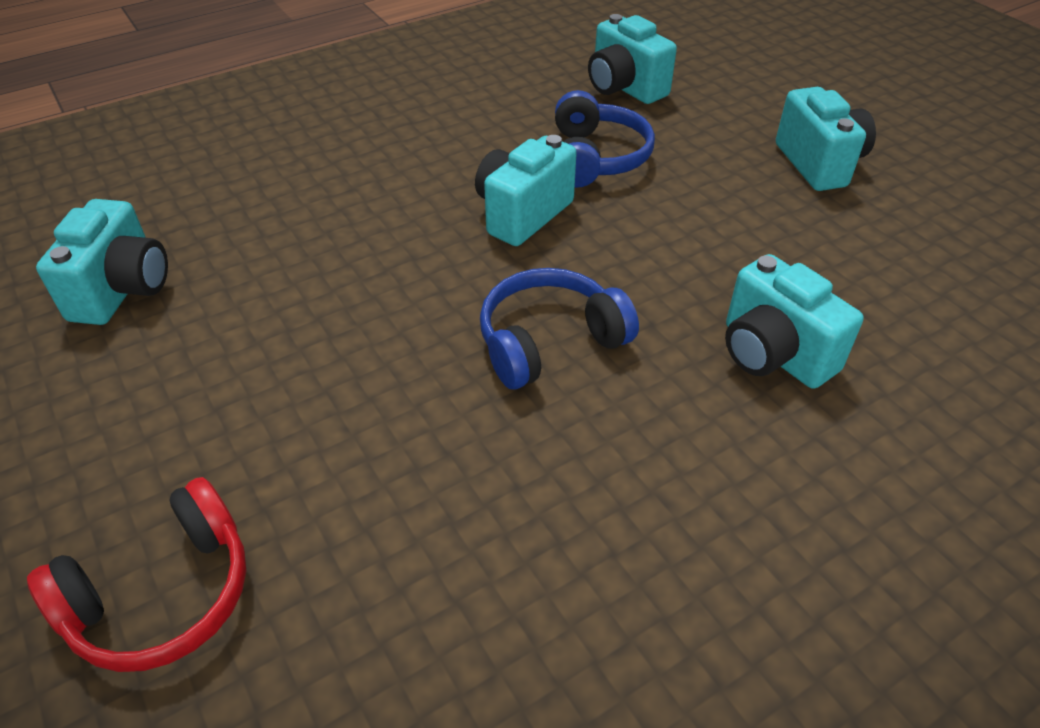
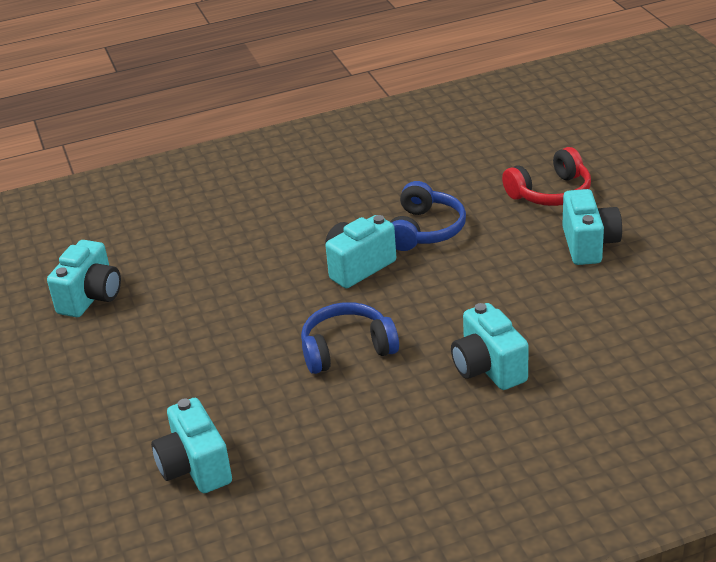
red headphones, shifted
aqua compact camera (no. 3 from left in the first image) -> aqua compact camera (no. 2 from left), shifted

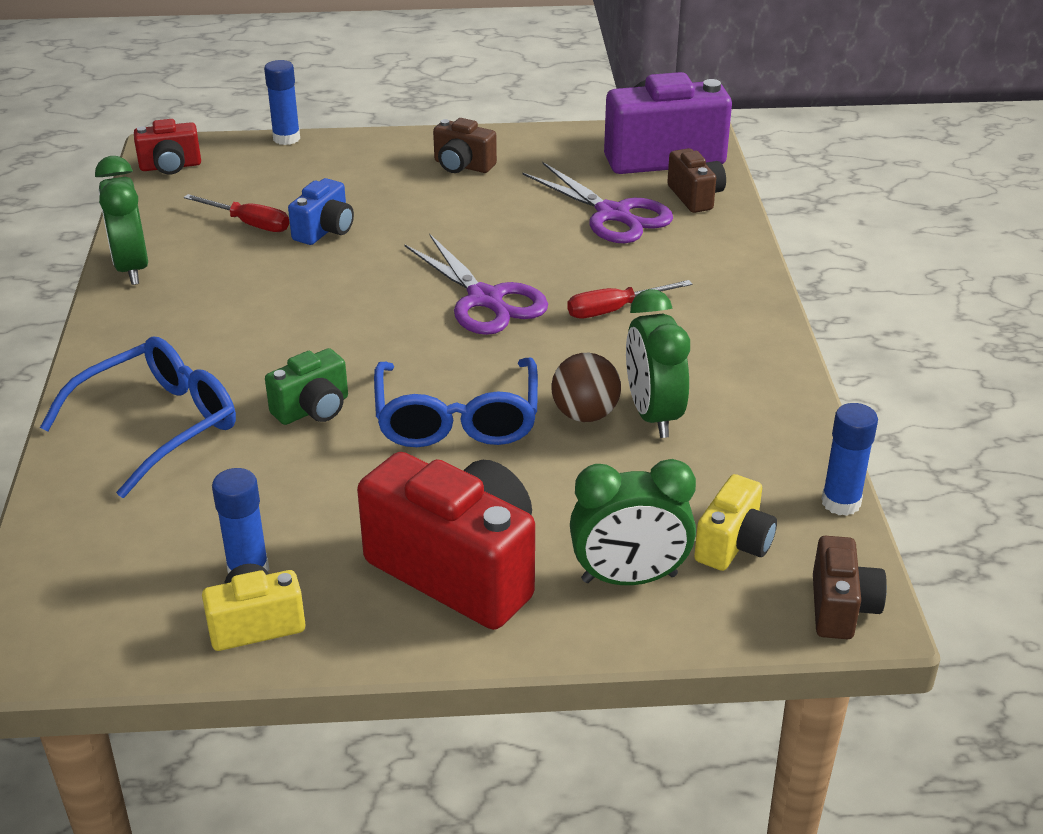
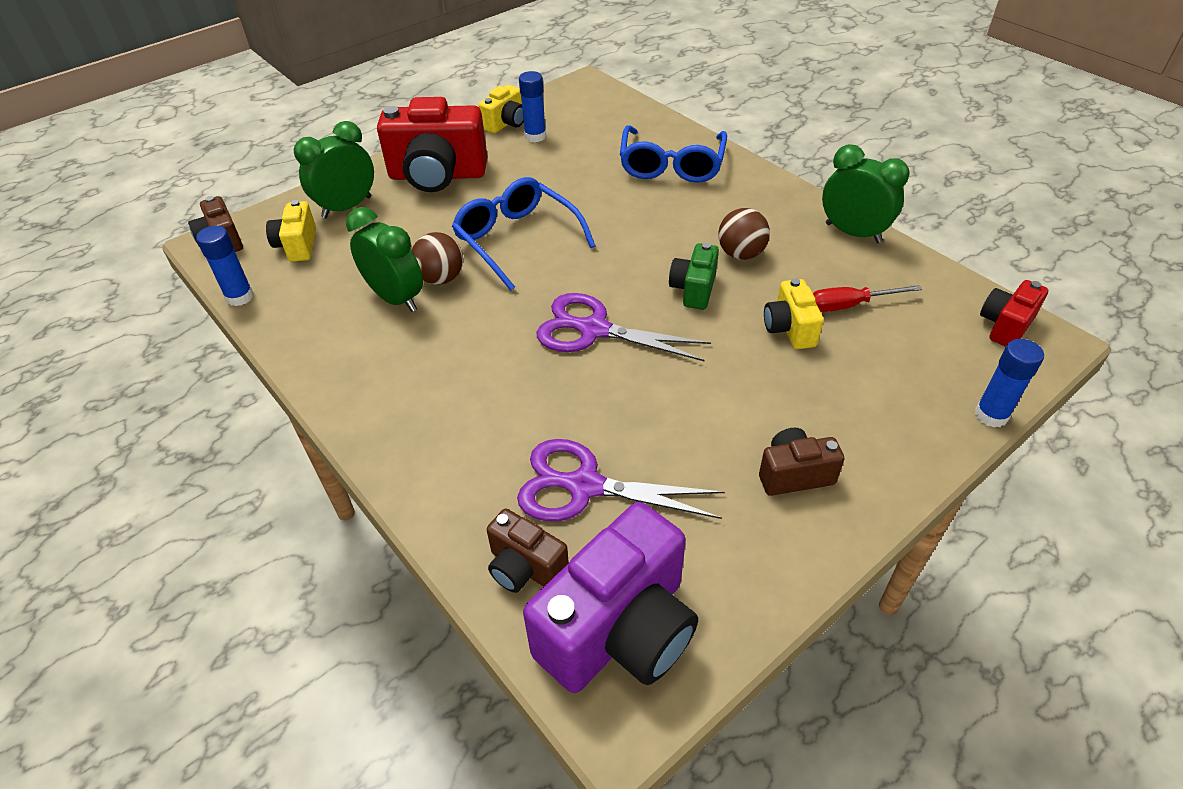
red flat screwdriver (no. 2 from left) -> none
none -> russet play ball (no. 2 from left)
emerald compact camera, shifted
royal blue compact camera -> golden compact camera (no. 3 from left)

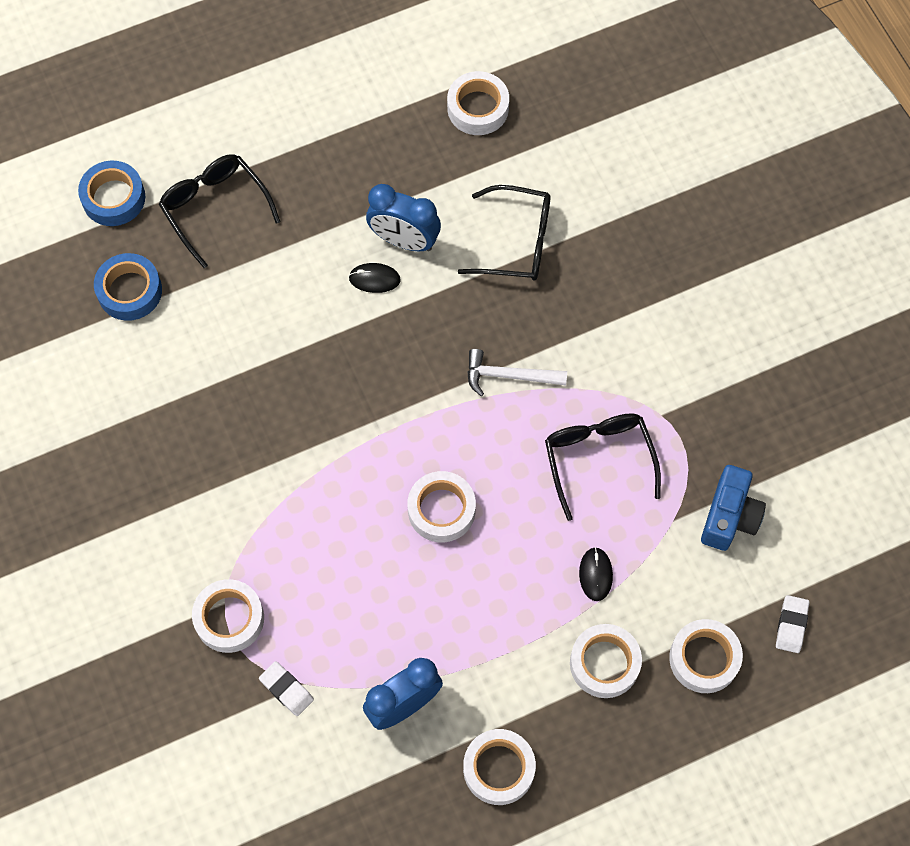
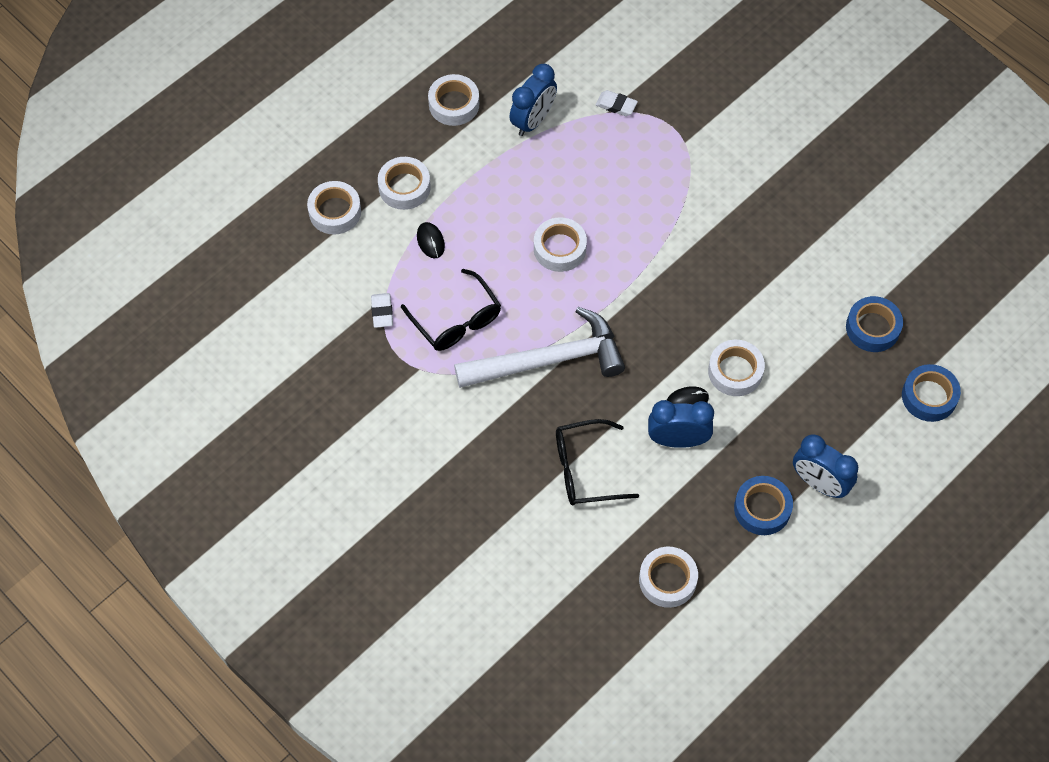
ebony glasses (no. 1 from left) -> none
royal blue compact camera -> none
none -> royal blue roll of tape (no. 1 from left)
none -> royal blue clock (no. 3 from left)
white roll of tape (no. 1 from left in the first image) -> white roll of tape (no. 6 from left), shifted
white eraser (no. 2 from left in the first image) -> white eraser (no. 1 from left), shifted
white hammer, x1.99

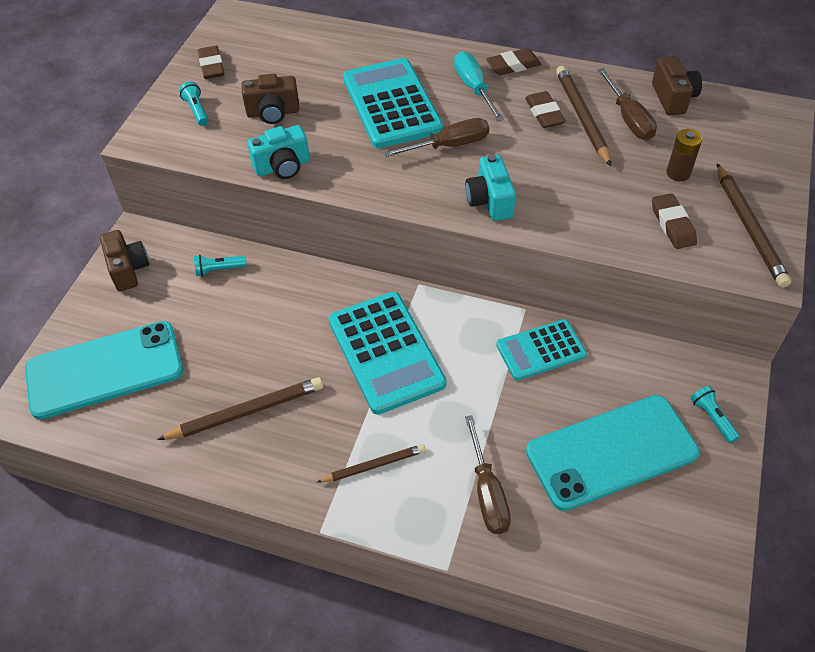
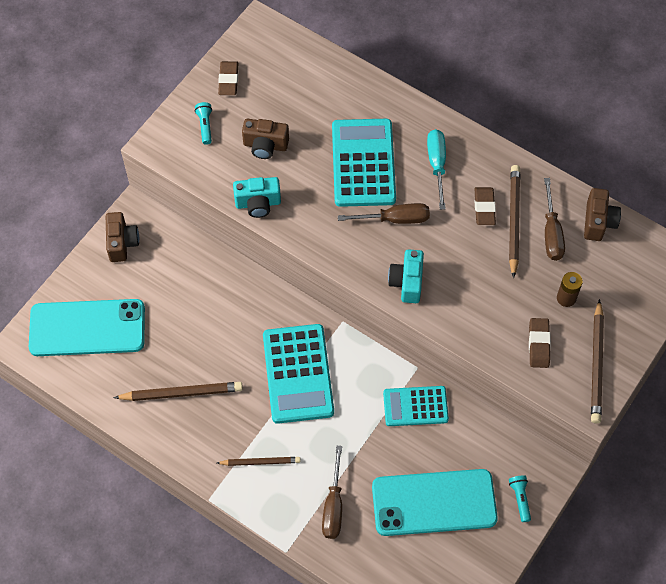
aqua torch (no. 2 from left) -> none
russet eraser (no. 2 from left) -> none

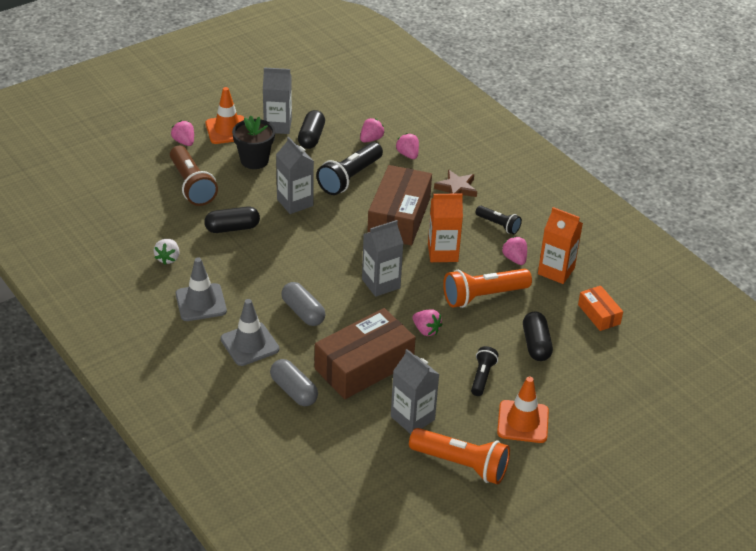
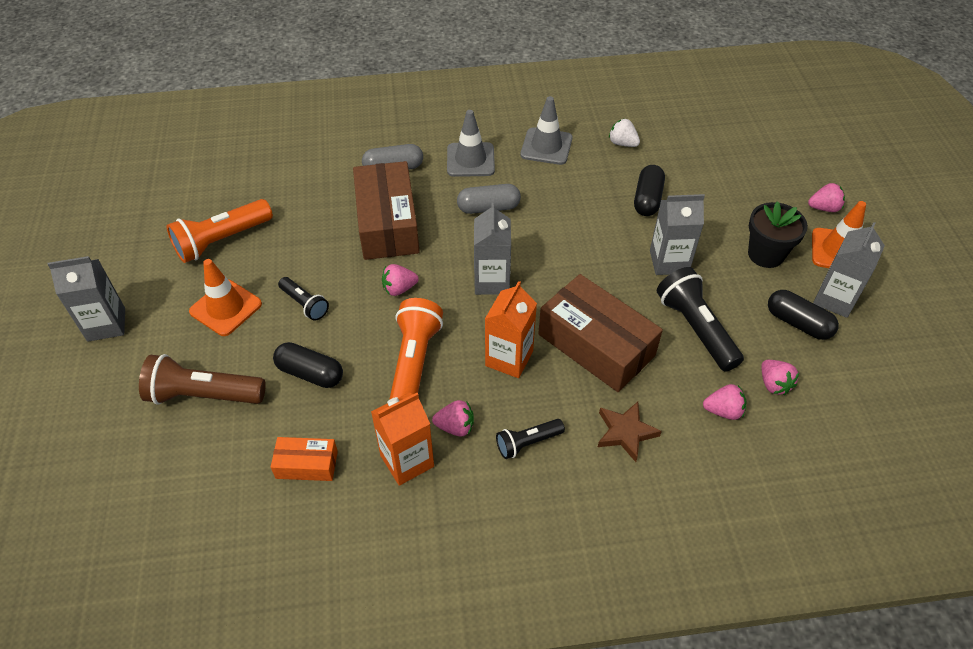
russet torch, shifted
ash-grey juice carton (no. 4 from left in the first image) -> ash-grey juice carton (no. 1 from left), shifted

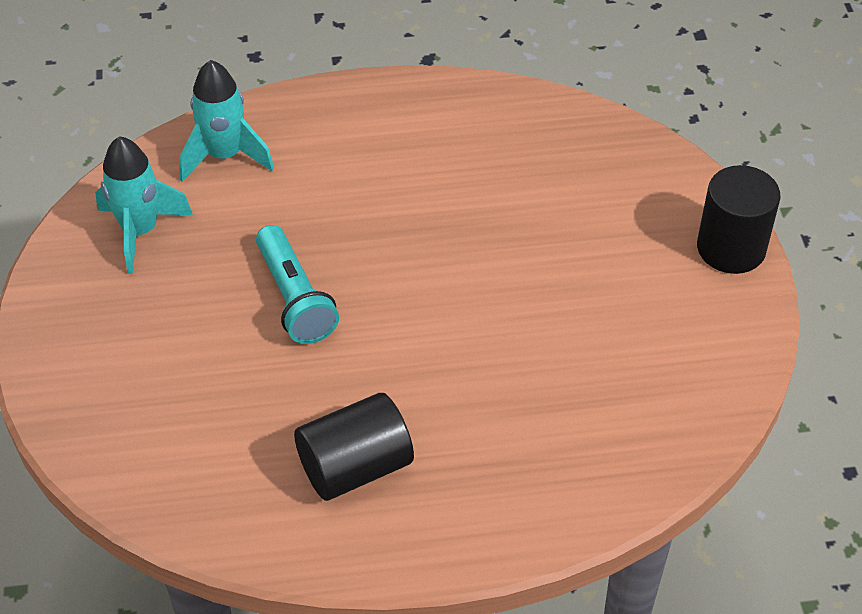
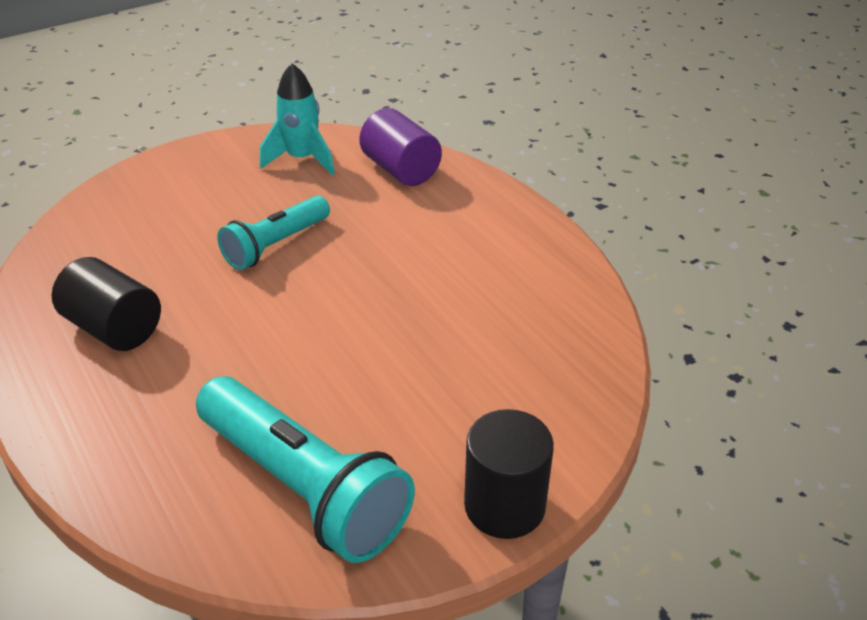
none -> aqua torch (no. 2 from left)
aqua rocket (no. 2 from left) -> royal purple cylinder

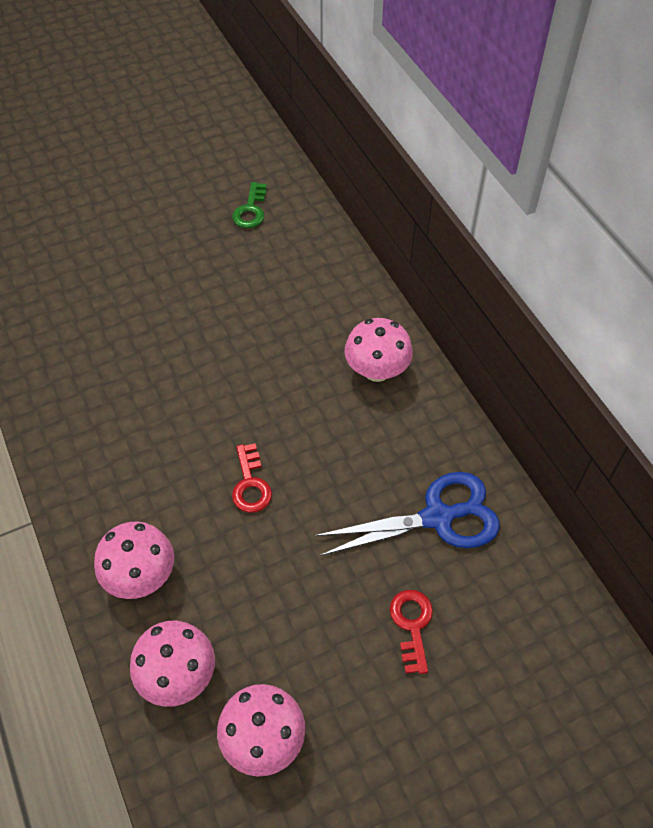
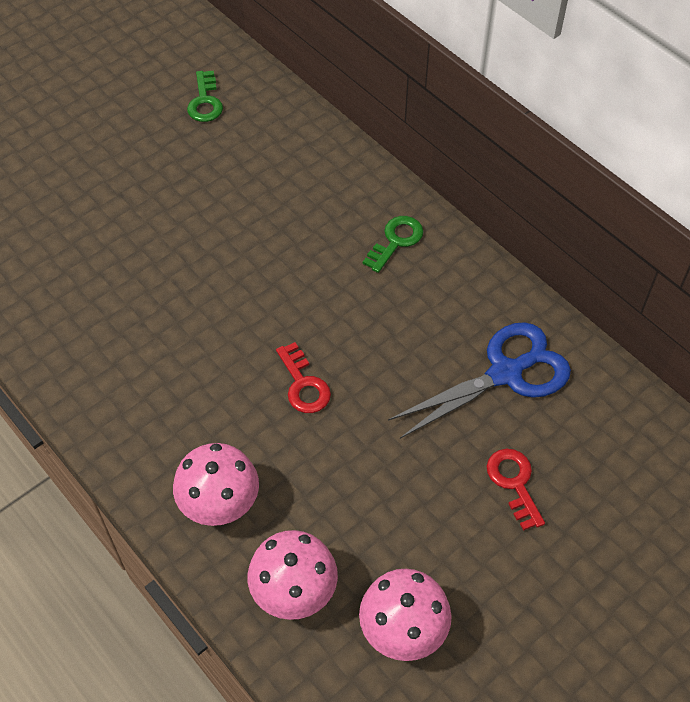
rosy toadstool (no. 4 from left) -> emerald door key (no. 2 from left)

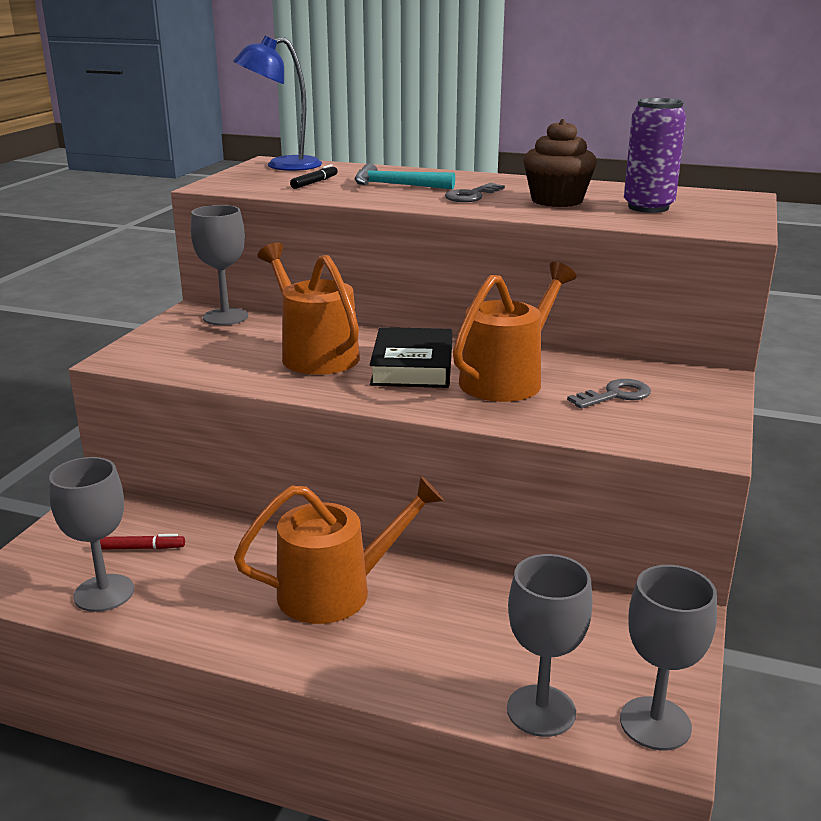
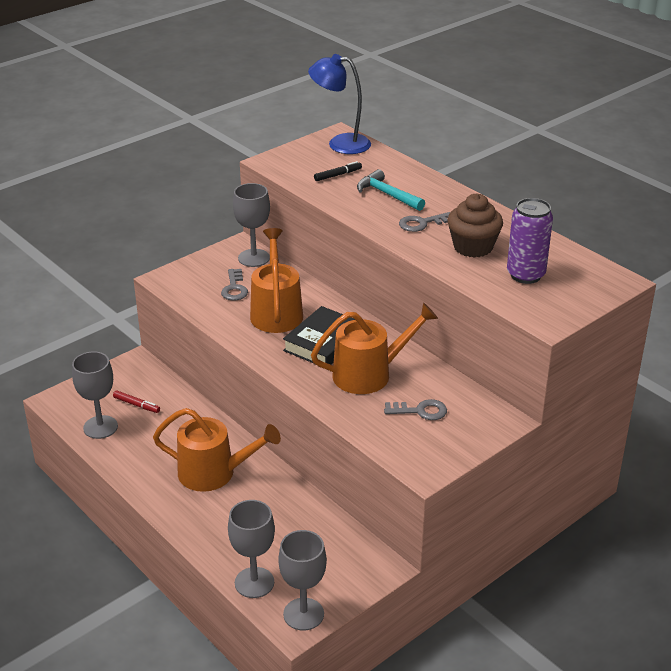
none -> ash-grey door key (no. 1 from left)

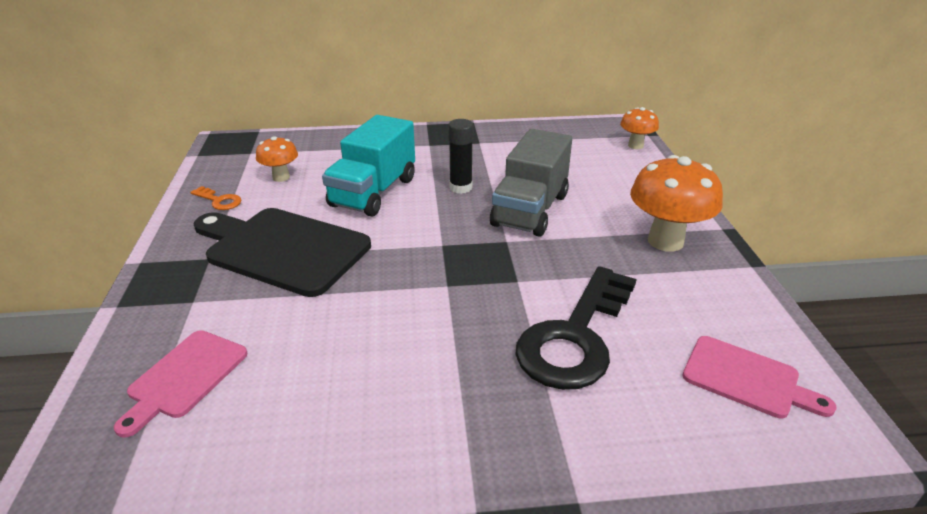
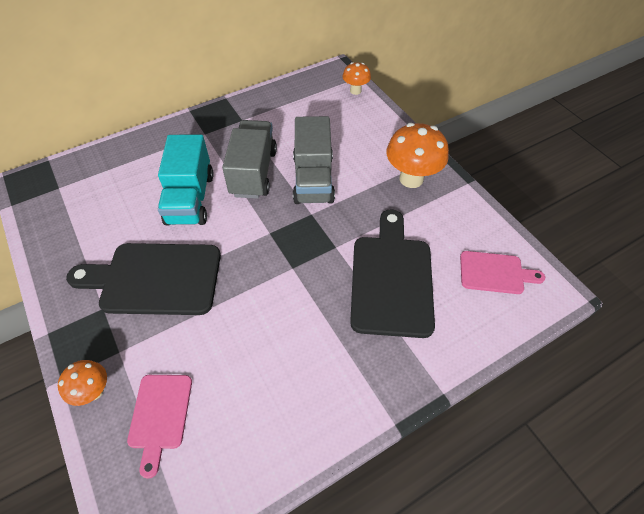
bright orange door key -> none
bright orange toadstool (no. 1 from left), shifted
ebony glue stick -> ash-grey toy truck (no. 1 from left)
ebony door key -> ebony cutting board (no. 2 from left)

